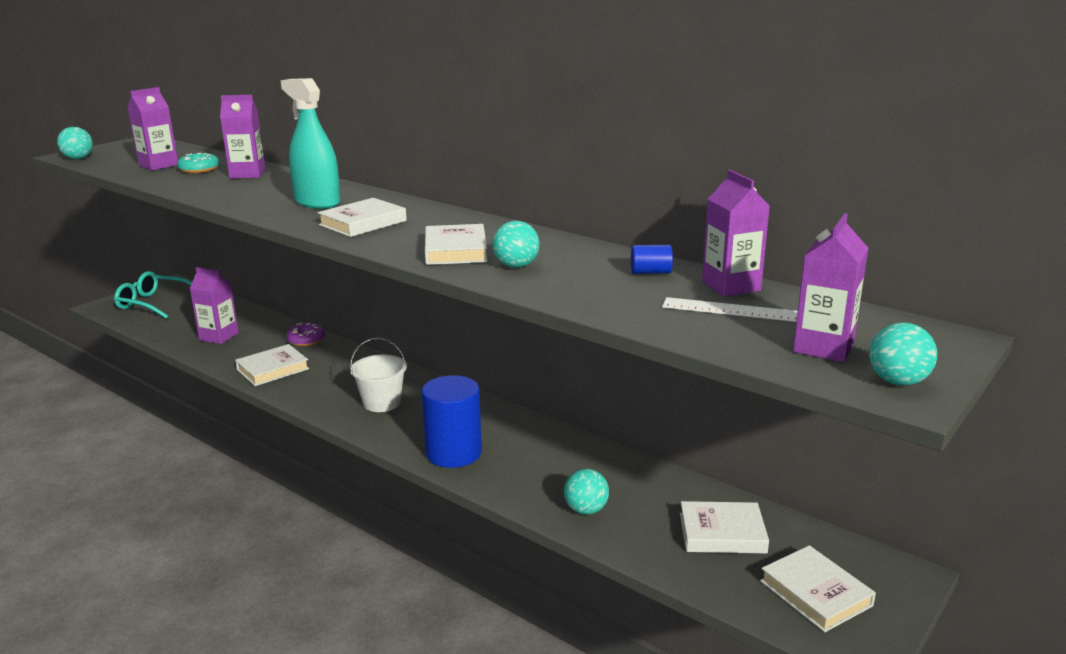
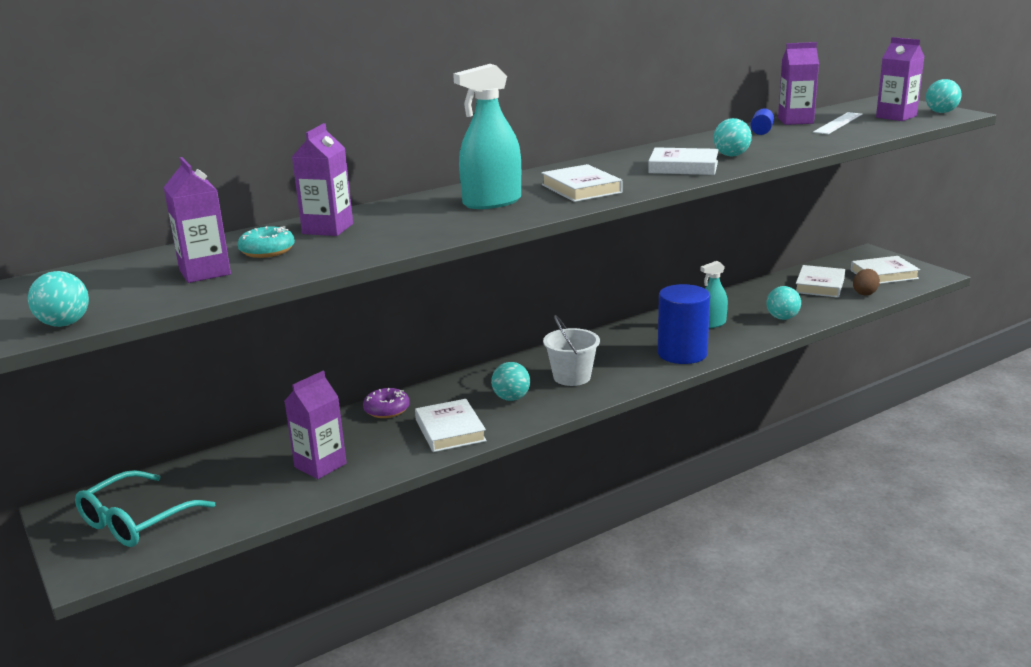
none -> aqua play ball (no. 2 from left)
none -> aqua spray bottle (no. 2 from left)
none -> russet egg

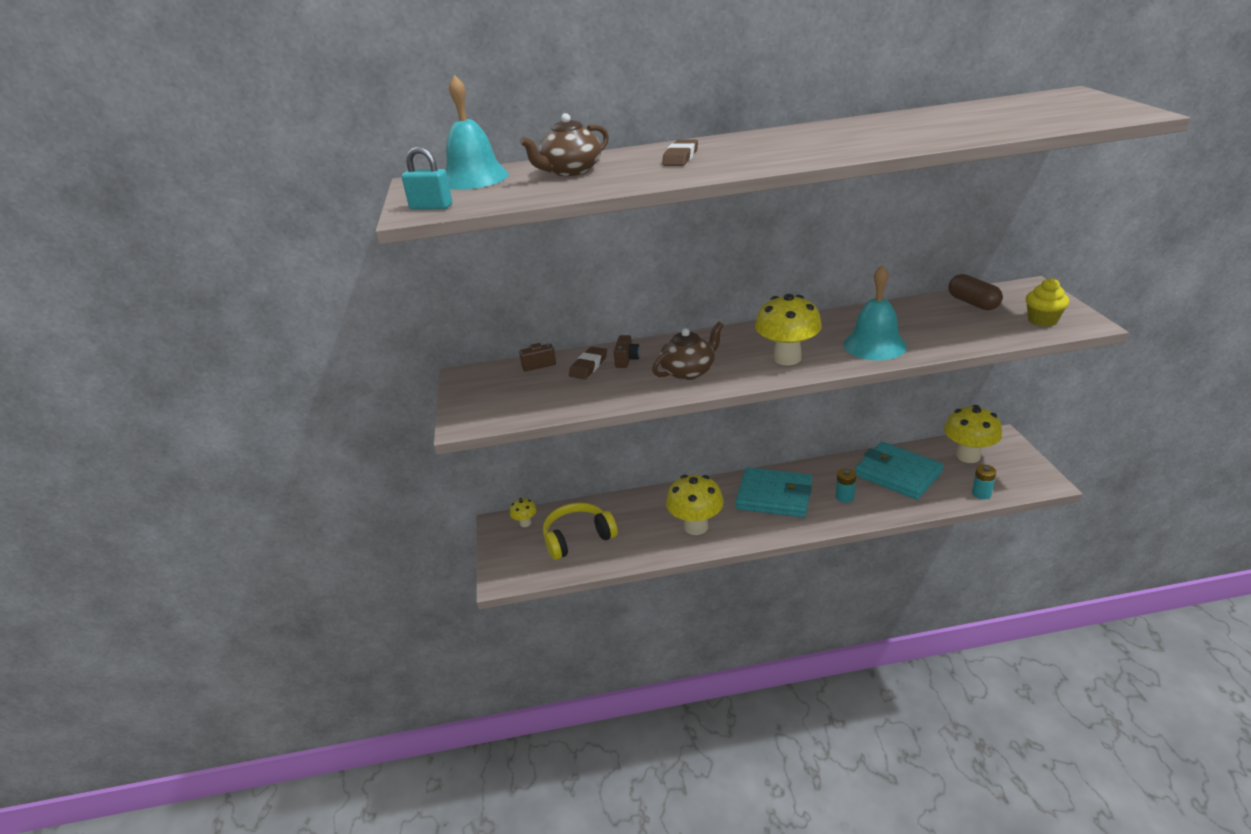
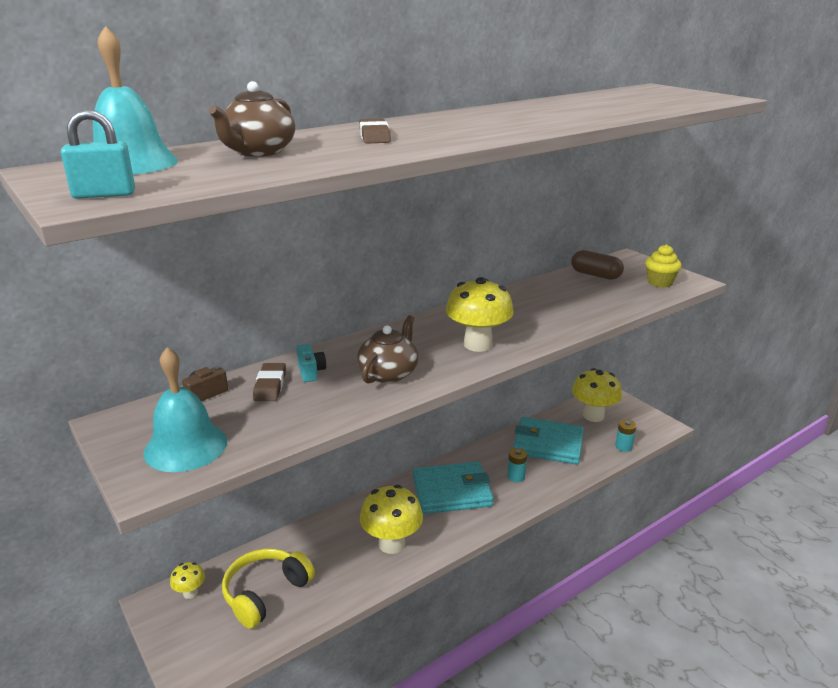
aqua school bell (no. 2 from left), shifted
russet compact camera (no. 2 from left) -> aqua compact camera

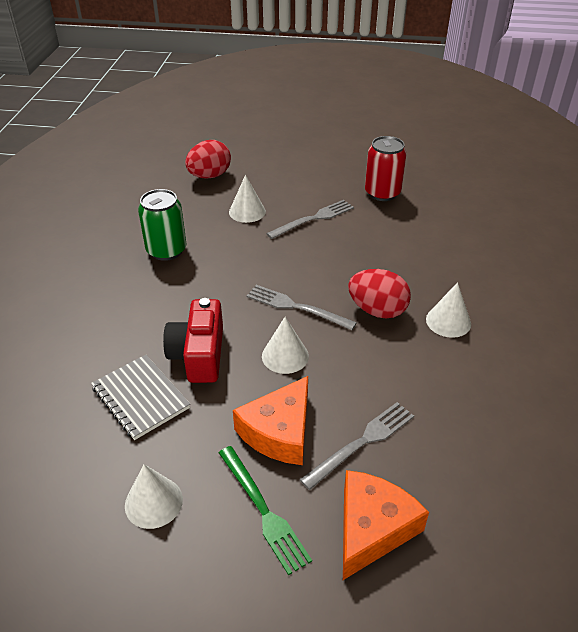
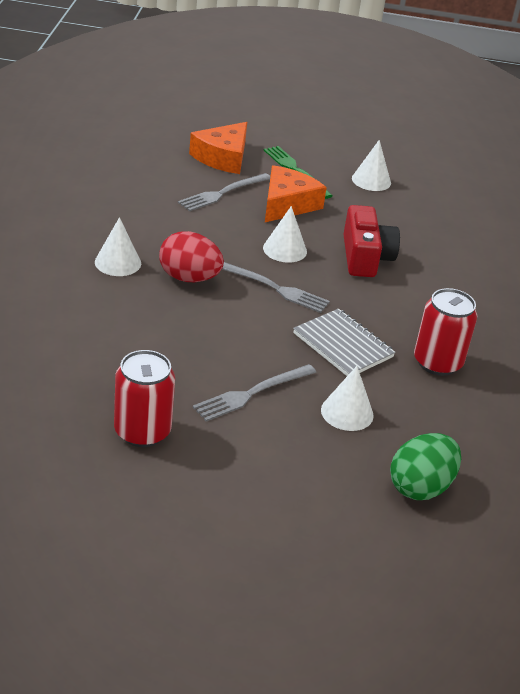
ash-grey exercise book, shifted
emerald can -> red can (no. 2 from left)
red egg (no. 1 from left) -> emerald egg

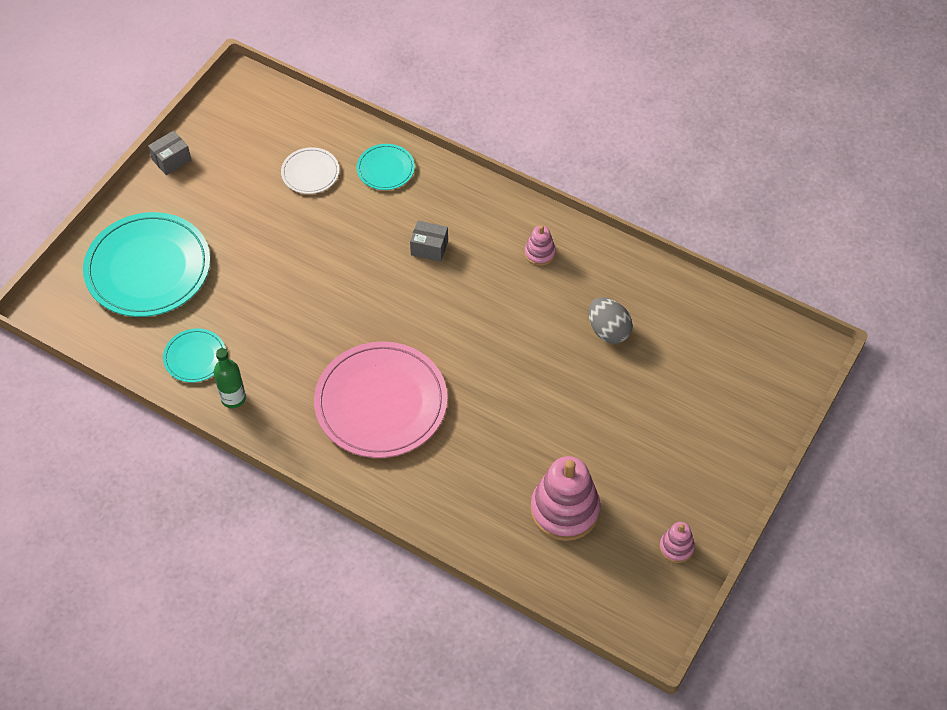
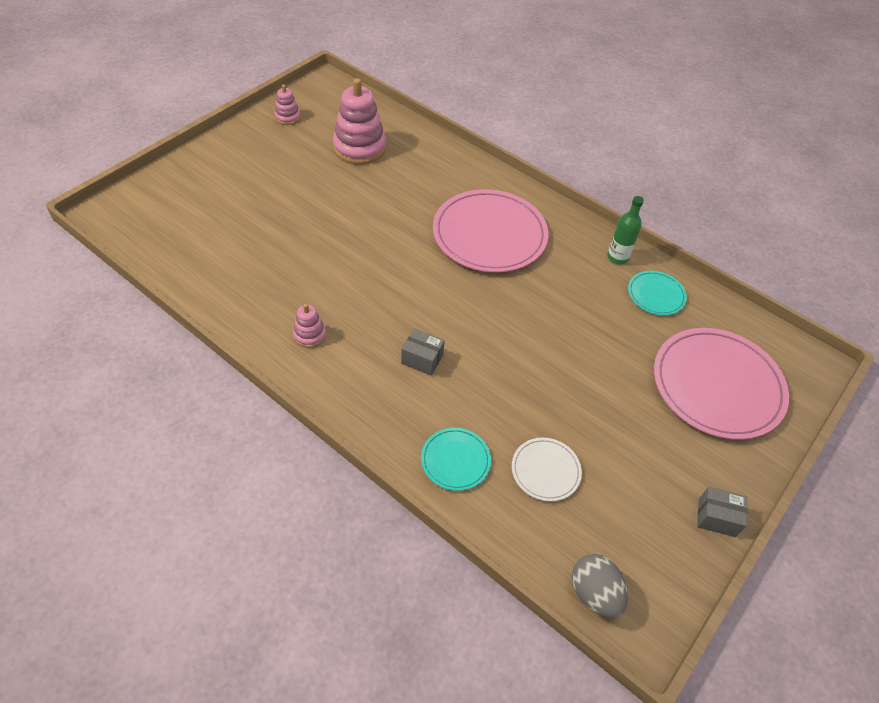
ash-grey egg, shifted
aqua flat dish (no. 1 from left) -> rosy flat dish (no. 2 from left)
ash-grey package (no. 1 from left in the first image) -> ash-grey package (no. 2 from left), 45 degrees clockwise

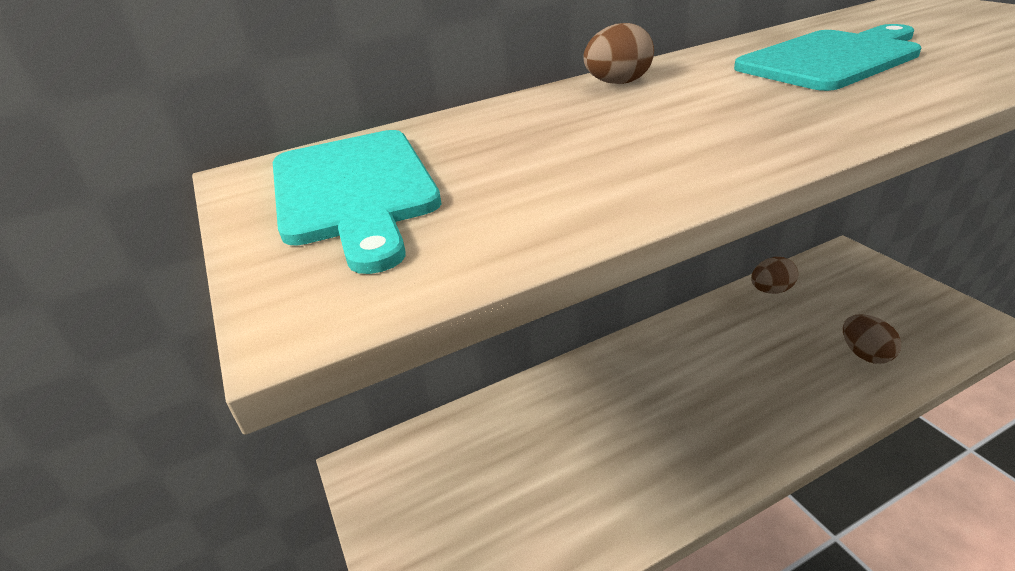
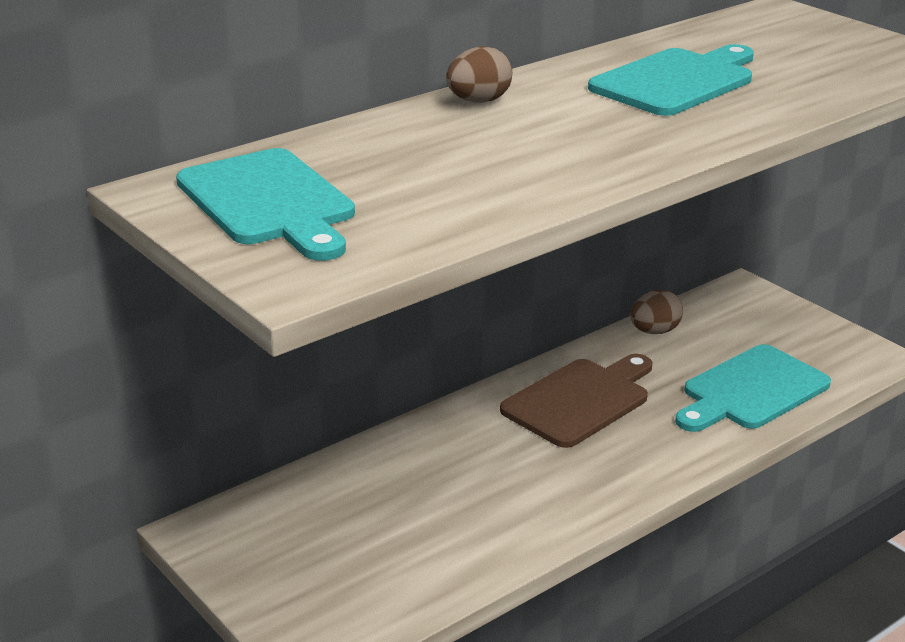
none -> russet cutting board
russet egg (no. 3 from left) -> aqua cutting board (no. 3 from left)

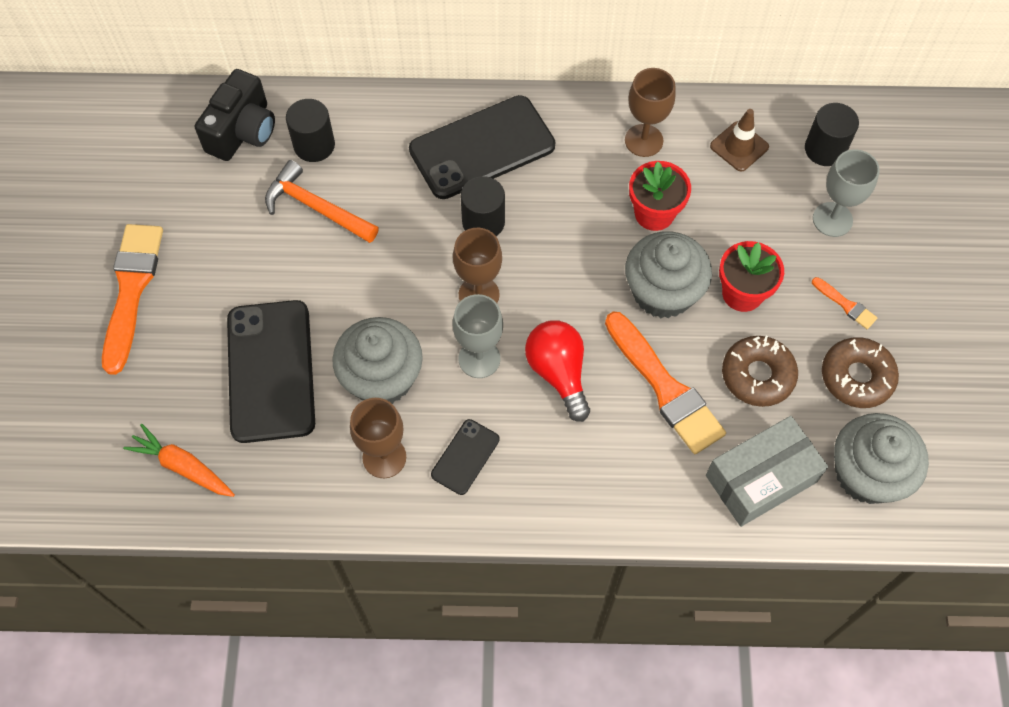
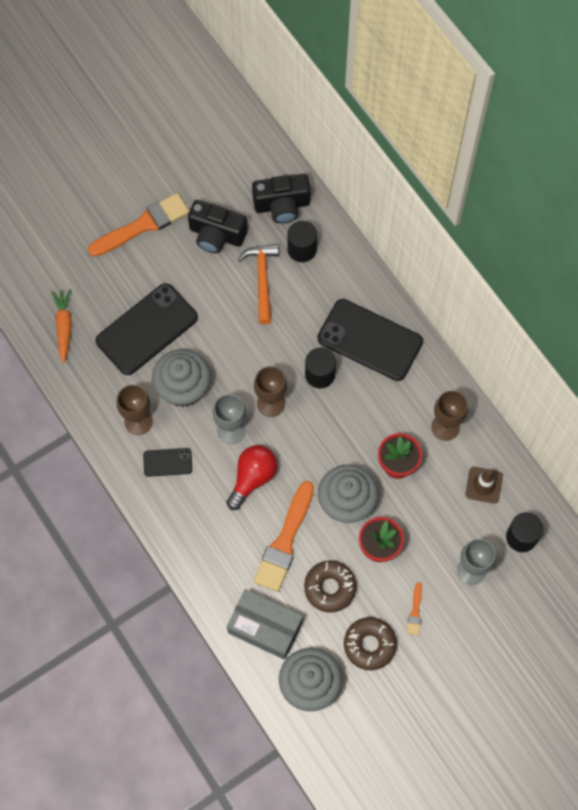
none -> ebony compact camera (no. 1 from left)

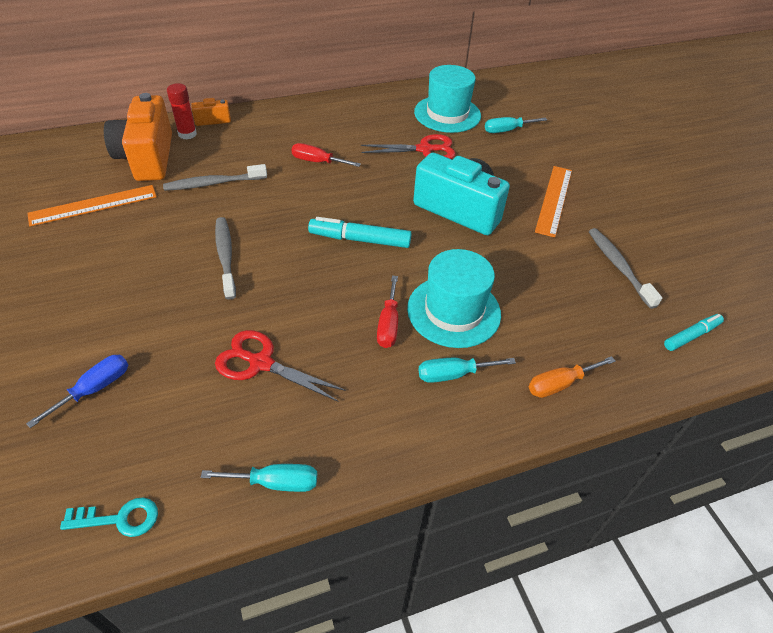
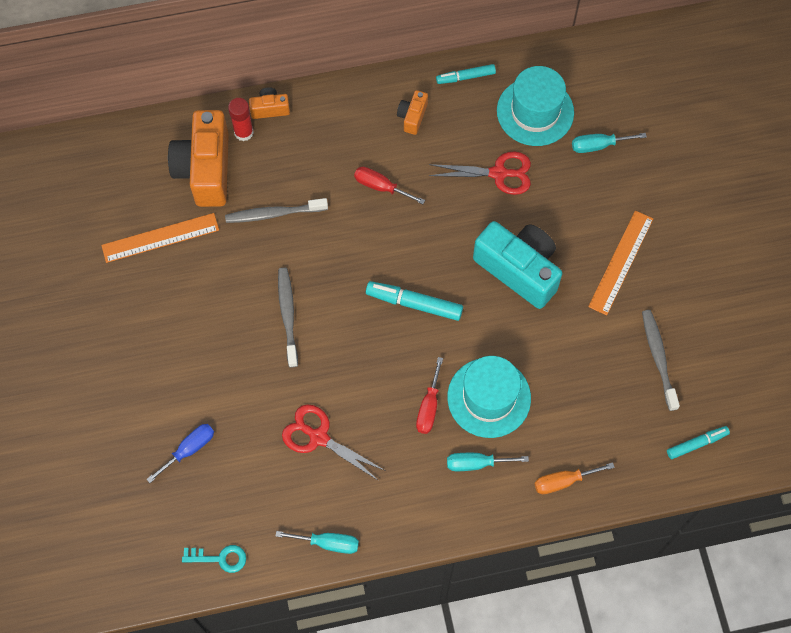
none -> bright orange compact camera (no. 3 from left)
none -> aqua felt pen (no. 2 from left)

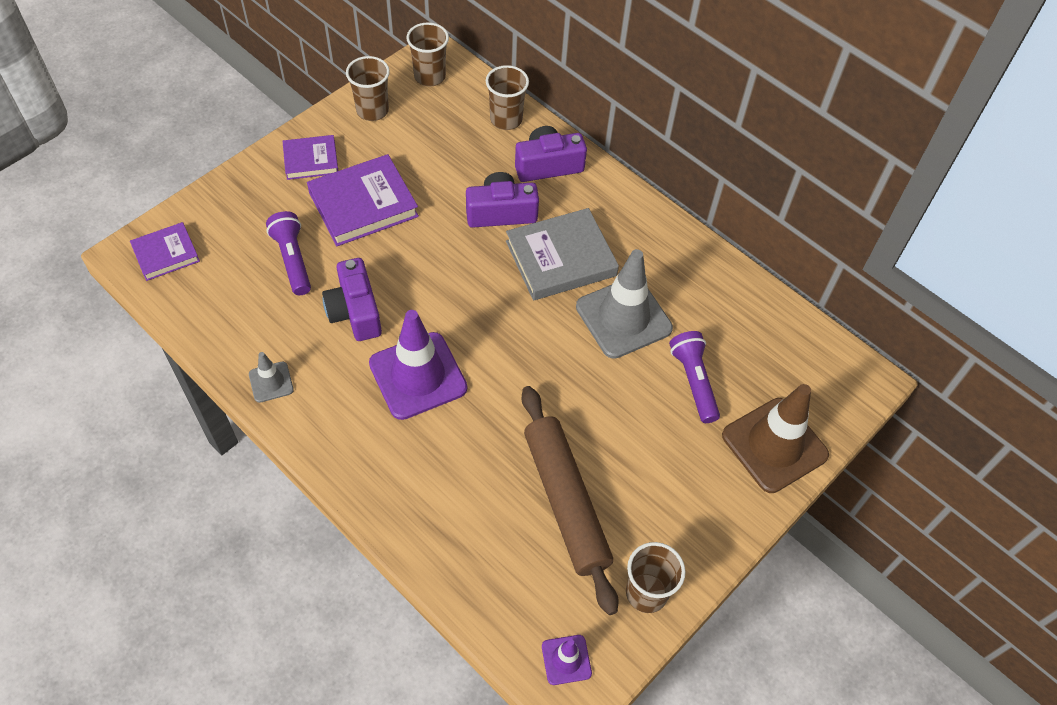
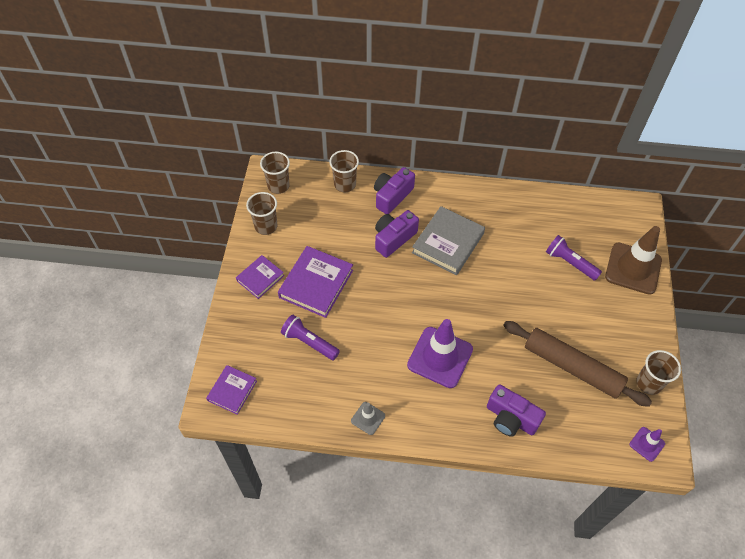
ash-grey road cone (no. 2 from left) -> none
royal purple compact camera (no. 1 from left in the first image) -> royal purple compact camera (no. 3 from left), shifted

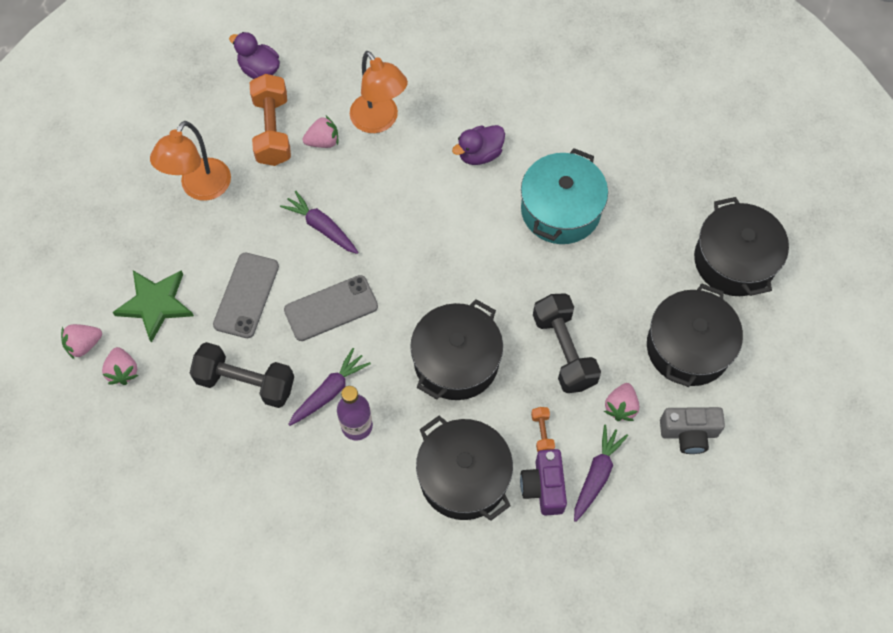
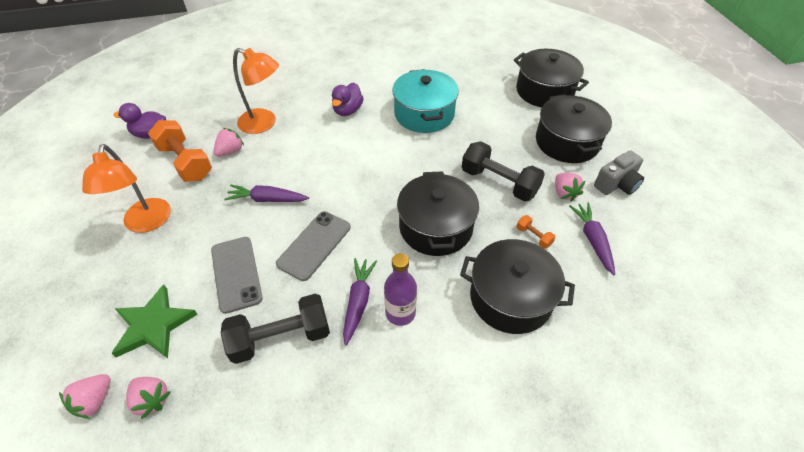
royal purple compact camera -> none

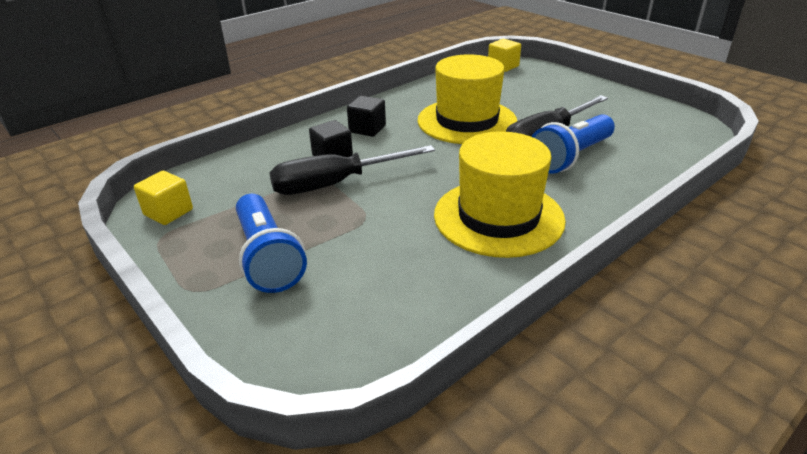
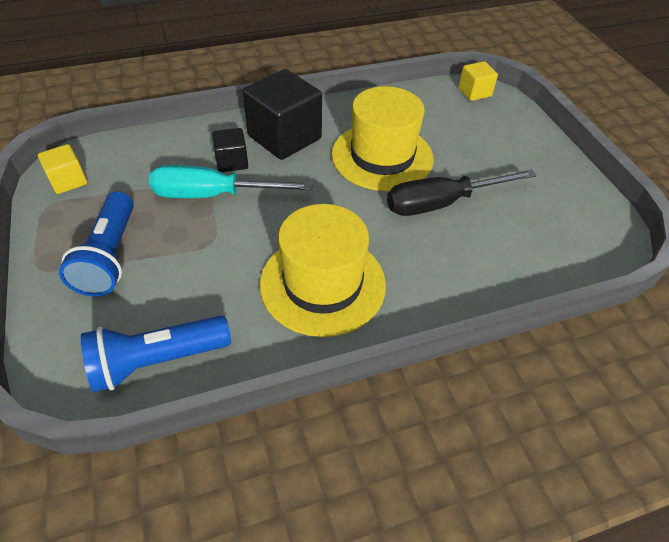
royal blue torch (no. 2 from left), shifted
ebony flat screwdriver (no. 1 from left) -> aqua flat screwdriver
ebony solid cube (no. 2 from left), x1.94

